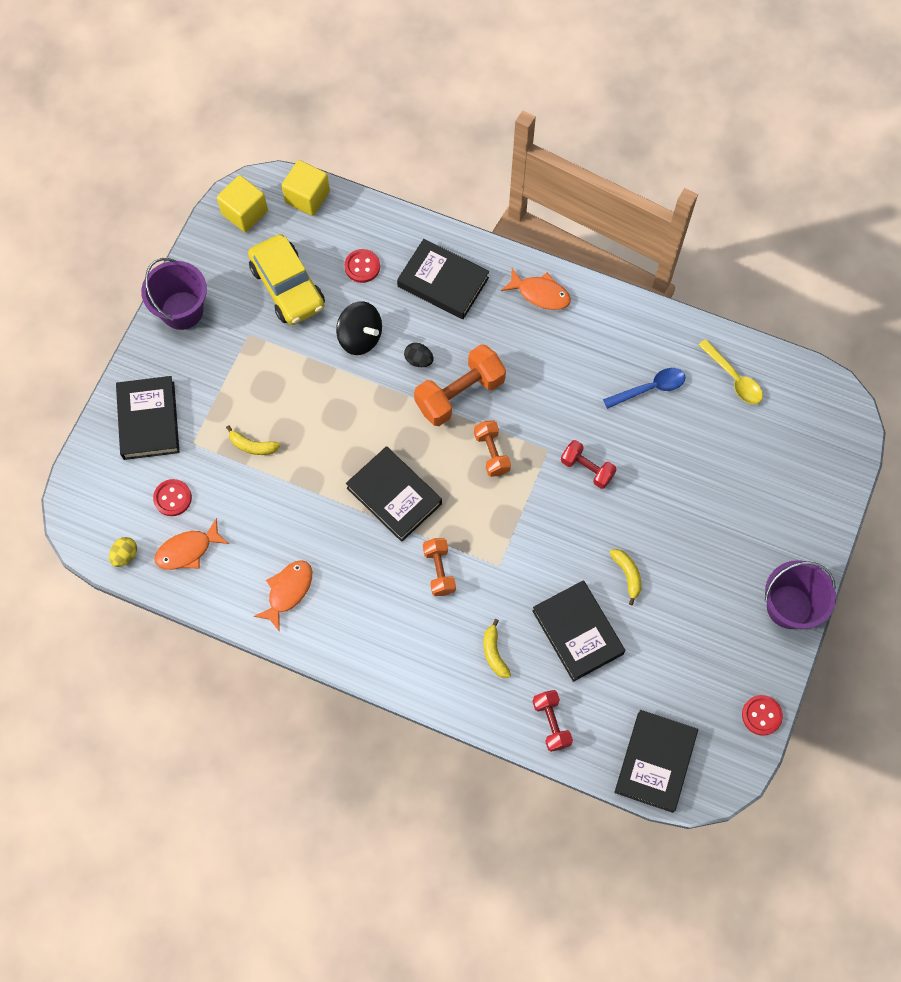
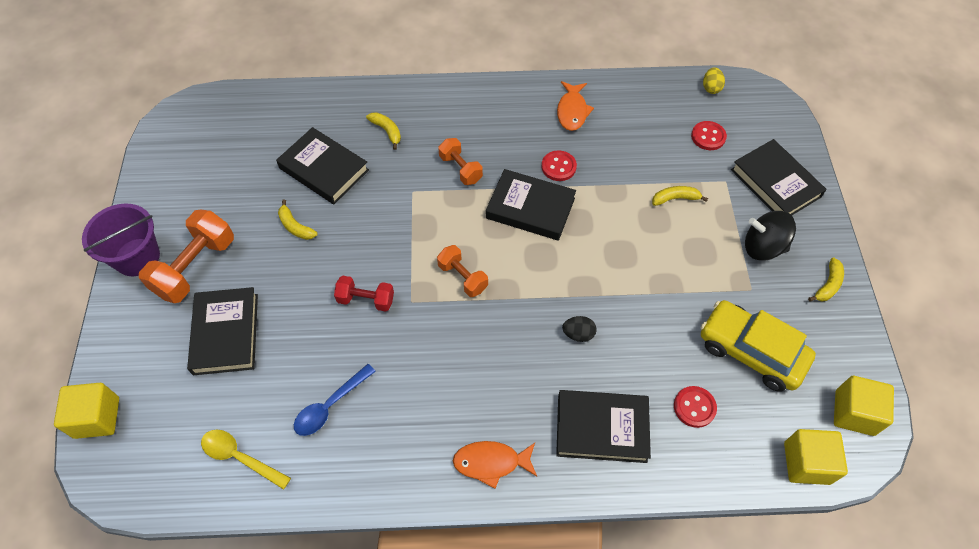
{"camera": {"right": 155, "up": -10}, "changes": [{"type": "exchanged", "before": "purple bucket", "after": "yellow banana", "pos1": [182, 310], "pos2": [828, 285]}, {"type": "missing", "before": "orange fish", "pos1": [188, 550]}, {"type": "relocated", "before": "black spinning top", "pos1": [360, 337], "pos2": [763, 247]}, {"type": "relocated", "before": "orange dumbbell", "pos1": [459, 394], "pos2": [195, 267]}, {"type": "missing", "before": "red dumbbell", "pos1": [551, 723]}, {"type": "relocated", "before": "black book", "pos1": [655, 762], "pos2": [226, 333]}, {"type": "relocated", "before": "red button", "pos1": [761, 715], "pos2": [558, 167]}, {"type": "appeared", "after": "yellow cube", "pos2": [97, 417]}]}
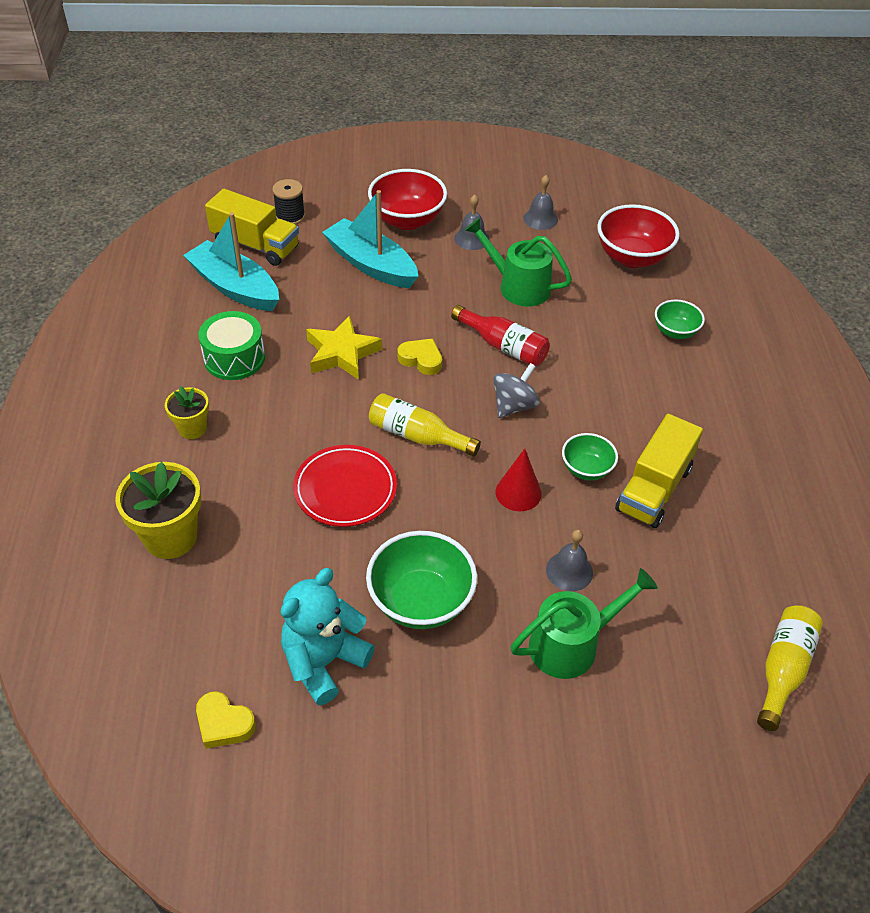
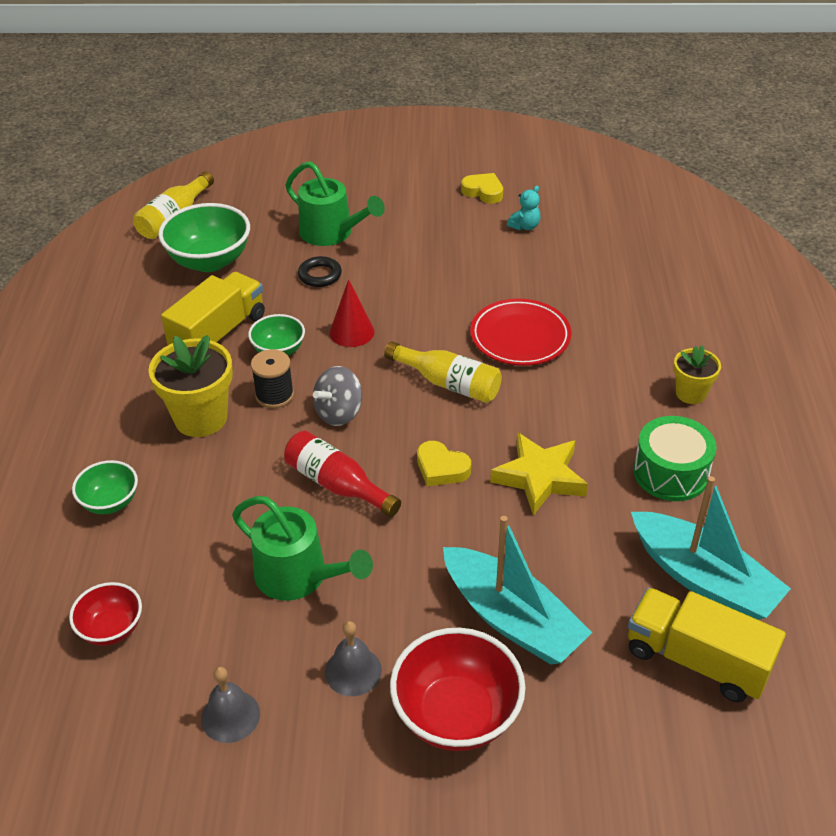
{"camera": {"right": -175, "up": -5}, "changes": [{"type": "relocated", "before": "yellow flower pot", "pos1": [171, 537], "pos2": [201, 418]}, {"type": "relocated", "before": "yellow heart", "pos1": [224, 723], "pos2": [483, 192]}, {"type": "relocated", "before": "black spool", "pos1": [290, 216], "pos2": [274, 395]}, {"type": "size", "before": "turquoise teddy bear", "pos1": [324, 661], "pos2": [524, 226], "scale": 0.47}, {"type": "relocated", "before": "green bowl", "pos1": [421, 601], "pos2": [209, 261]}, {"type": "spun", "before": "green watering can", "pos1": [571, 644], "pos2": [331, 233], "turn": -120}, {"type": "exchanged", "before": "grey bell", "after": "black ring", "pos1": [569, 571], "pos2": [320, 275]}, {"type": "size", "before": "red bowl", "pos1": [632, 257], "pos2": [111, 629], "scale": 0.57}]}
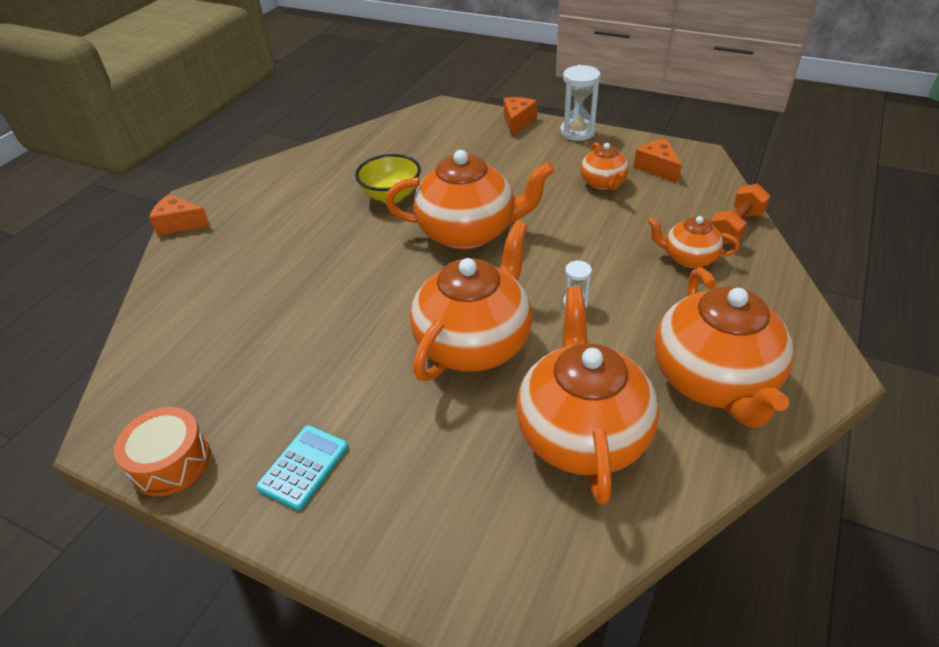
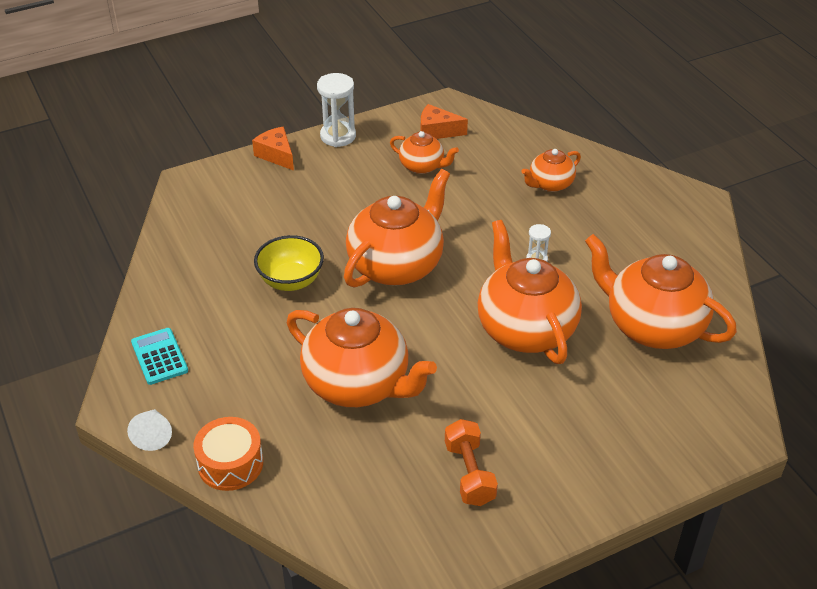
{"camera": {"right": -55, "up": 0}, "changes": [{"type": "relocated", "before": "orange drum", "pos1": [171, 462], "pos2": [230, 463]}, {"type": "exchanged", "before": "orange cheese", "after": "white cone", "pos1": [179, 224], "pos2": [153, 435]}, {"type": "relocated", "before": "turquoise calculator", "pos1": [303, 467], "pos2": [159, 357]}, {"type": "relocated", "before": "orange teapot", "pos1": [714, 381], "pos2": [358, 384]}, {"type": "relocated", "before": "orange dumbbell", "pos1": [735, 227], "pos2": [469, 473]}]}
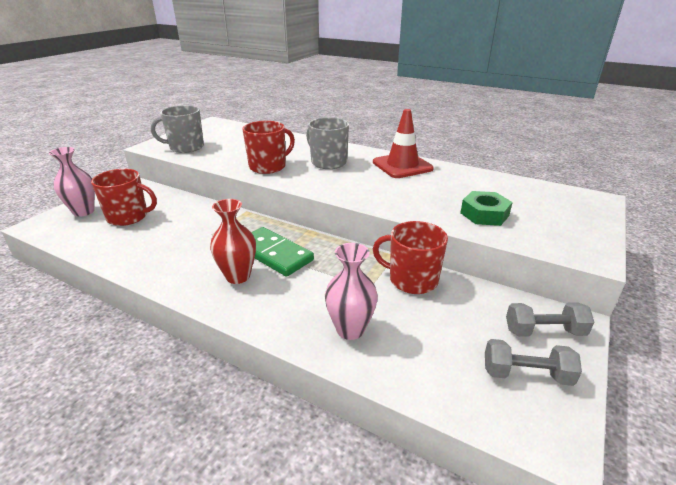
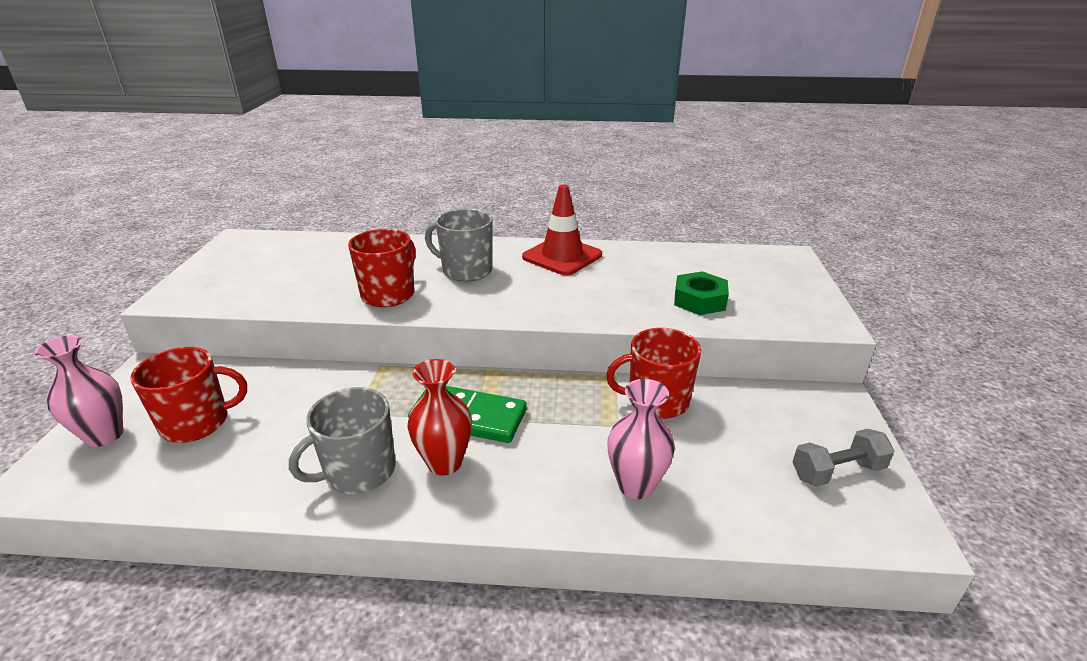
{"camera": {"right": -25, "up": 0}, "changes": [{"type": "relocated", "before": "grey mug", "pos1": [186, 147], "pos2": [358, 471]}, {"type": "missing", "before": "grey dumbbell", "pos1": [544, 331]}]}
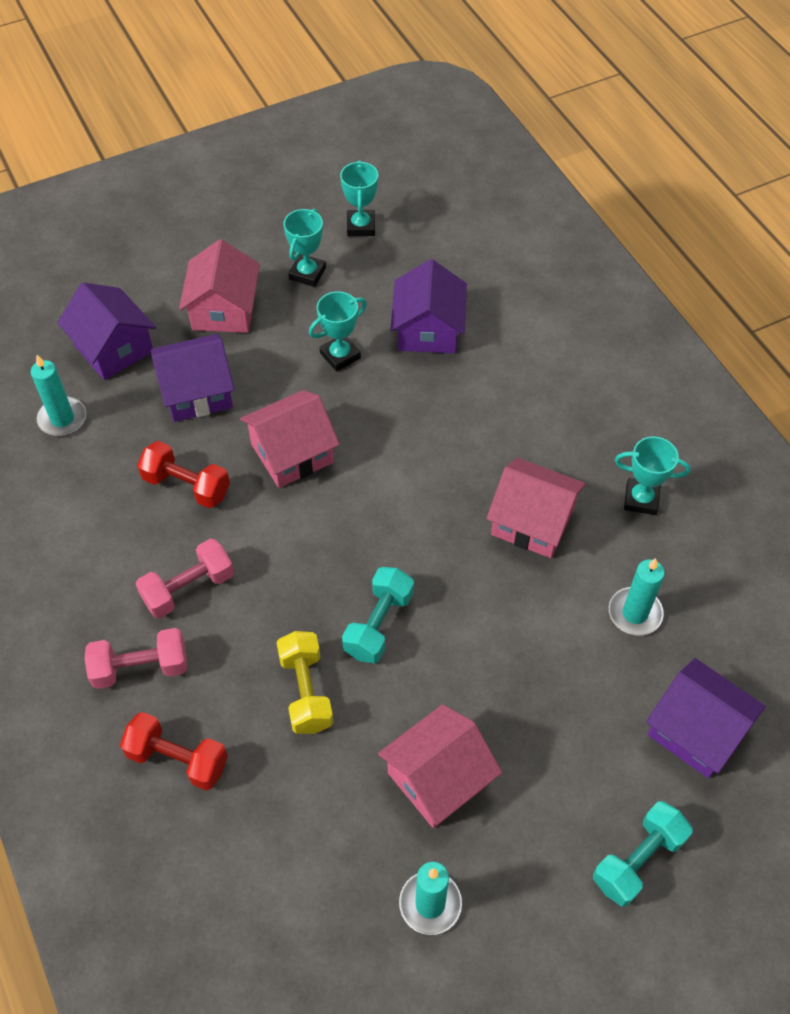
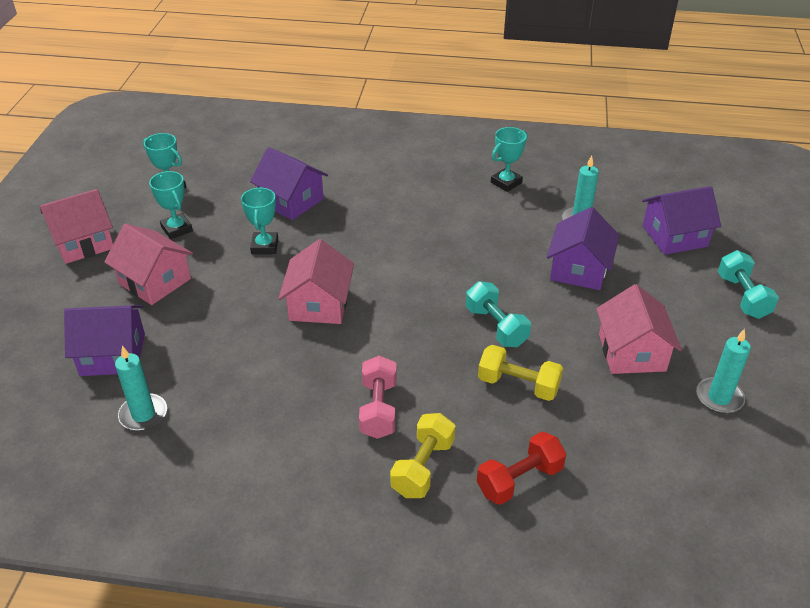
{"camera": {"right": -55, "up": -15}, "changes": [{"type": "colour", "before": "pink dumbbell", "after": "yellow dumbbell", "pos1": [140, 667], "pos2": [423, 467]}, {"type": "missing", "before": "red dumbbell", "pos1": [186, 486]}, {"type": "relocated", "before": "purple house", "pos1": [197, 392], "pos2": [579, 269]}, {"type": "relocated", "before": "pink house", "pos1": [532, 522], "pos2": [83, 243]}]}
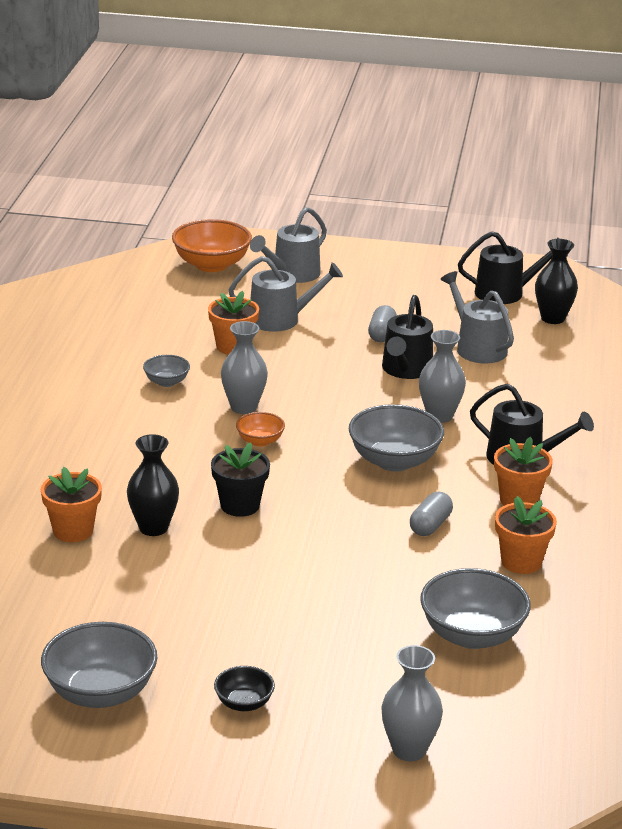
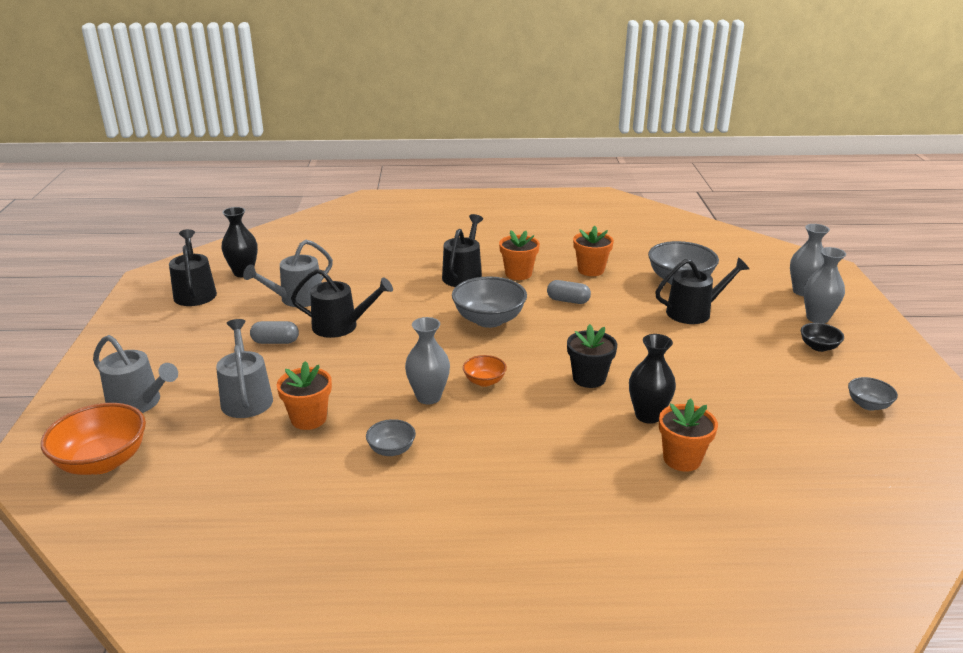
{"camera": {"right": -100, "up": 0}, "changes": [{"type": "size", "before": "grey bowl", "pos1": [100, 693], "pos2": [868, 405], "scale": 0.52}, {"type": "relocated", "before": "grey vase", "pos1": [439, 416], "pos2": [817, 318]}, {"type": "appeared", "after": "black watering can", "pos2": [693, 312]}]}
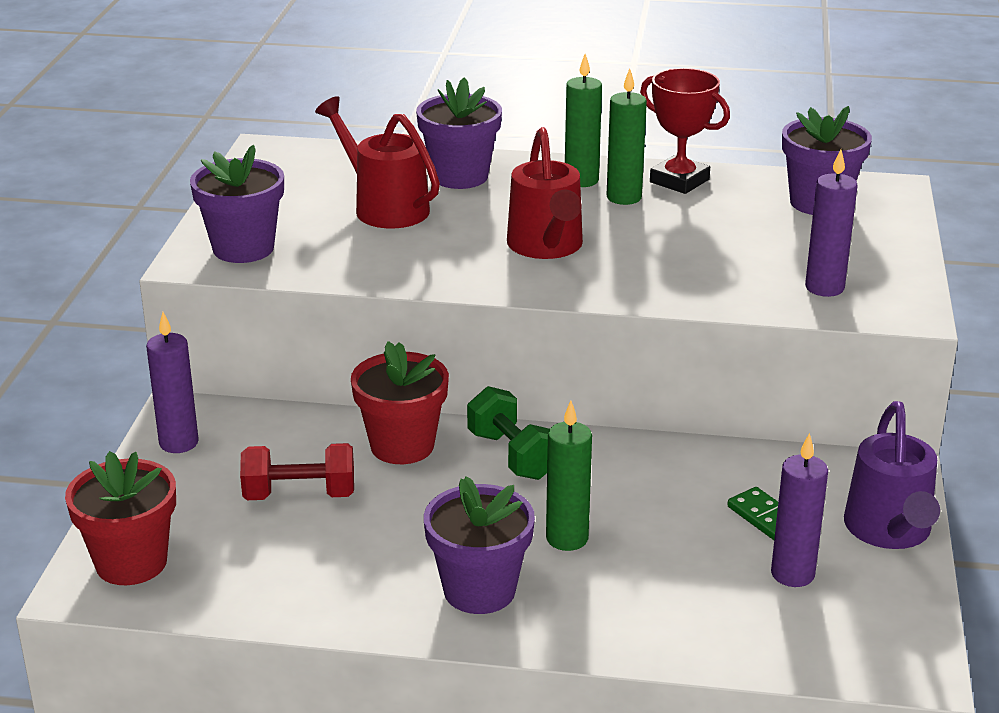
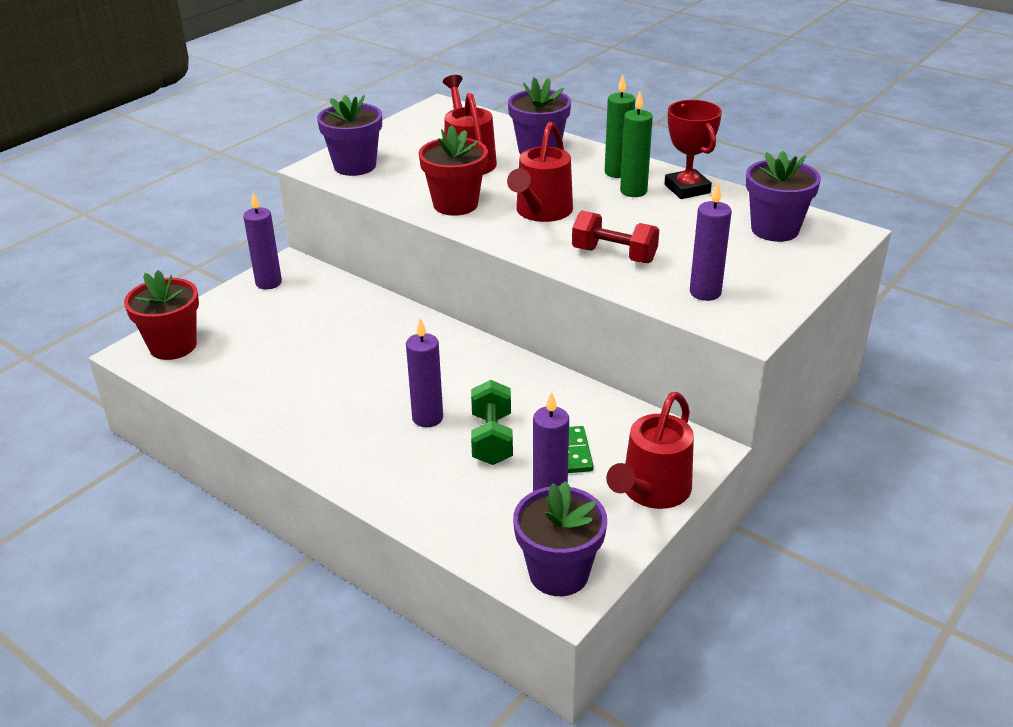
{"camera": {"right": 30, "up": 5}, "changes": [{"type": "relocated", "before": "red dumbbell", "pos1": [299, 495], "pos2": [614, 255]}, {"type": "relocated", "before": "red flower pot", "pos1": [402, 446], "pos2": [455, 204]}, {"type": "relocated", "before": "purple flower pot", "pos1": [479, 590], "pos2": [559, 573]}, {"type": "relocated", "before": "green dumbbell", "pos1": [512, 455], "pos2": [492, 439]}, {"type": "colour", "before": "green candle", "after": "purple candle", "pos1": [567, 538], "pos2": [427, 418]}, {"type": "colour", "before": "purple watering can", "after": "red watering can", "pos1": [890, 532], "pos2": [651, 492]}]}
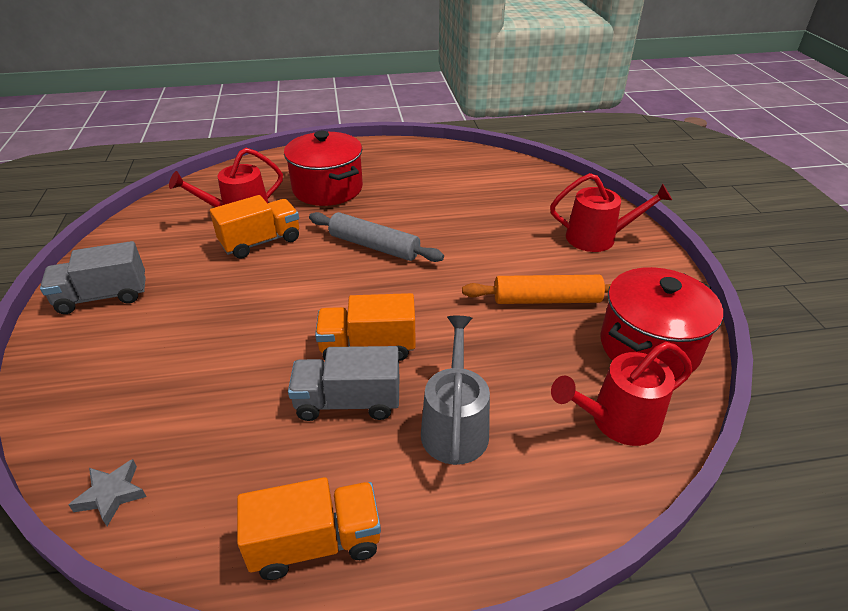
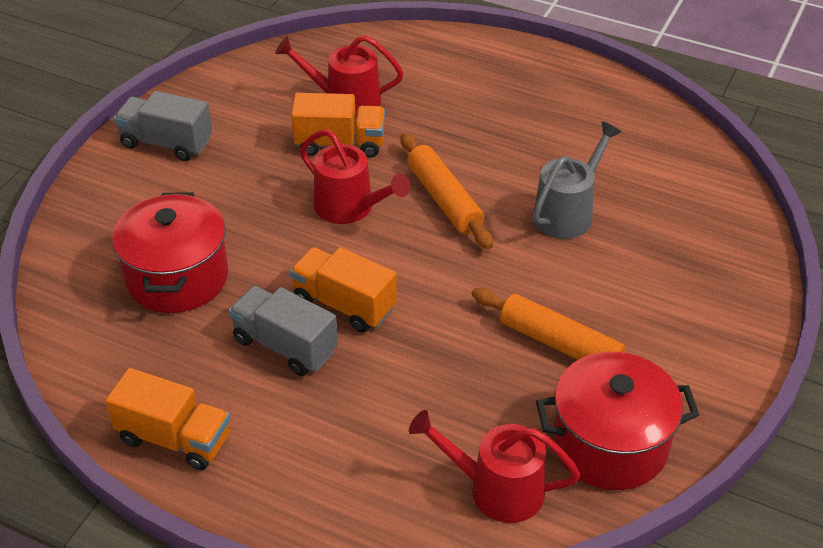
{"camera": {"right": 35, "up": 5}, "changes": [{"type": "missing", "before": "grey star", "pos1": [111, 495]}, {"type": "relocated", "before": "red pot", "pos1": [327, 189], "pos2": [177, 277]}, {"type": "colour", "before": "grey rolling pin", "after": "orange rolling pin", "pos1": [374, 246], "pos2": [444, 200]}, {"type": "relocated", "before": "grey watering can", "pos1": [455, 426], "pos2": [568, 212]}, {"type": "relocated", "before": "red watering can", "pos1": [598, 238], "pos2": [350, 208]}]}
